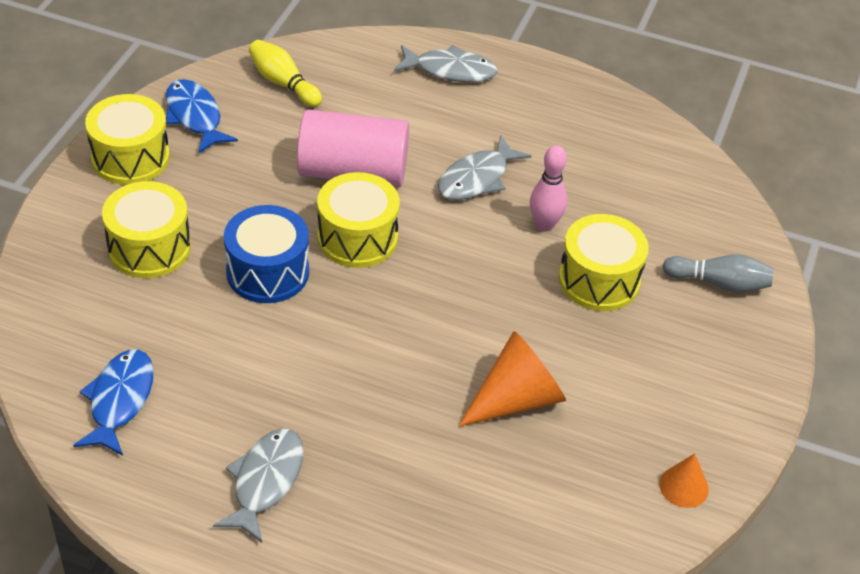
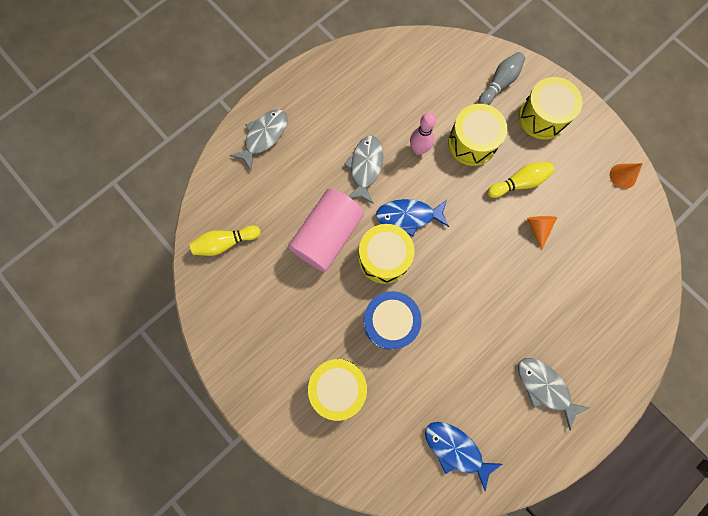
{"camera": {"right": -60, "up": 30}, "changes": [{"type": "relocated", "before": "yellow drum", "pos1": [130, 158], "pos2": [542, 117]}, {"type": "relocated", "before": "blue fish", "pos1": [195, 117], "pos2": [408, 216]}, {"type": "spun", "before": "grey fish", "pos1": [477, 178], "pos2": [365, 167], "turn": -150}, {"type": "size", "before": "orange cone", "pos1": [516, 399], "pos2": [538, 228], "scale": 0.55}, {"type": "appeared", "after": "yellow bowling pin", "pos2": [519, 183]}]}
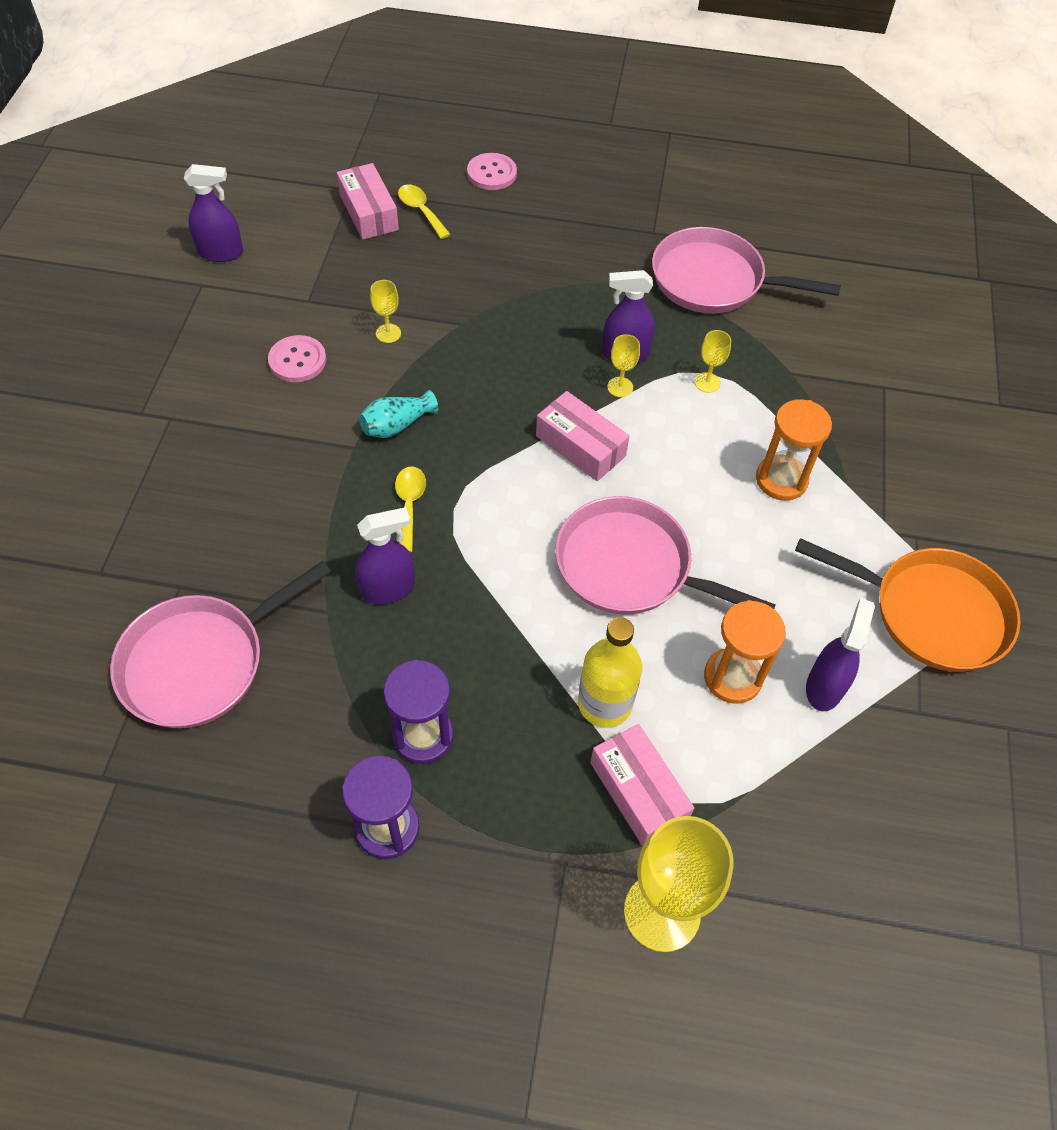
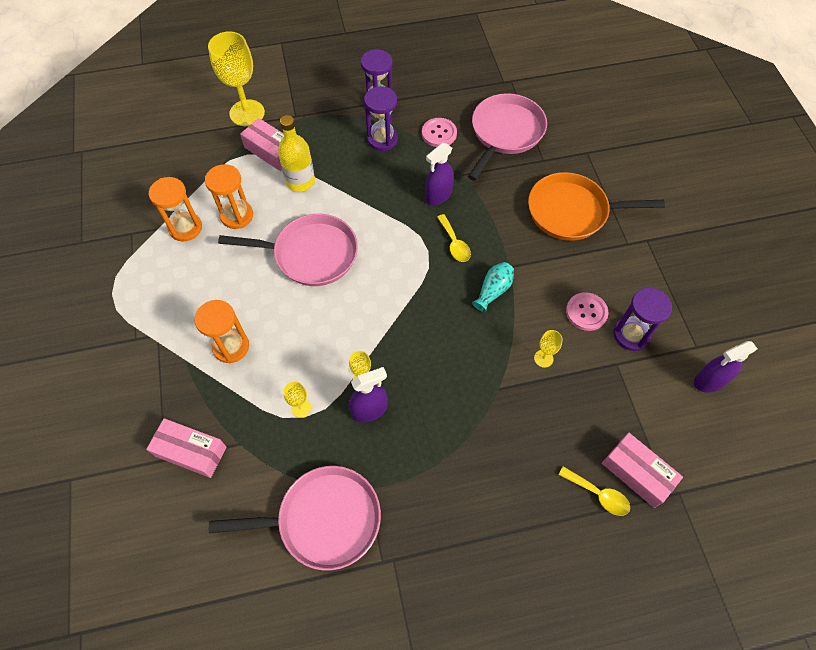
{"camera": {"right": 160, "up": 5}, "changes": [{"type": "relocated", "before": "pink button", "pos1": [492, 173], "pos2": [439, 133]}, {"type": "relocated", "before": "pink box", "pos1": [580, 446], "pos2": [191, 451]}, {"type": "relocated", "before": "orange pan", "pos1": [931, 613], "pos2": [572, 211]}, {"type": "exchanged", "before": "purple spray bottle", "after": "orange hourglass", "pos1": [824, 687], "pos2": [185, 228]}, {"type": "appeared", "after": "purple hourglass", "pos2": [631, 335]}]}
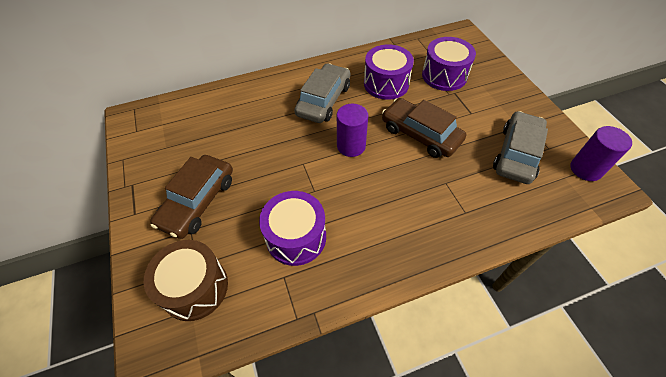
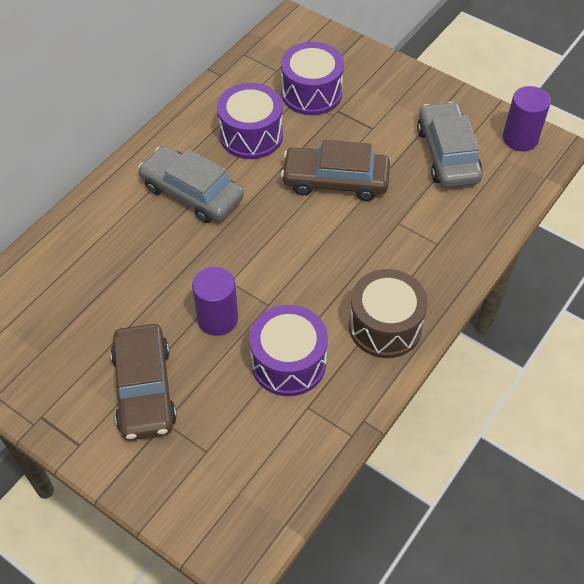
{"camera": {"right": -35, "up": 0}, "changes": [{"type": "relocated", "before": "brown drum", "pos1": [195, 288], "pos2": [385, 326]}, {"type": "spun", "before": "grey car", "pos1": [324, 100], "pos2": [192, 193], "turn": -45}, {"type": "relocated", "before": "purple cylinder", "pos1": [351, 146], "pos2": [217, 319]}]}
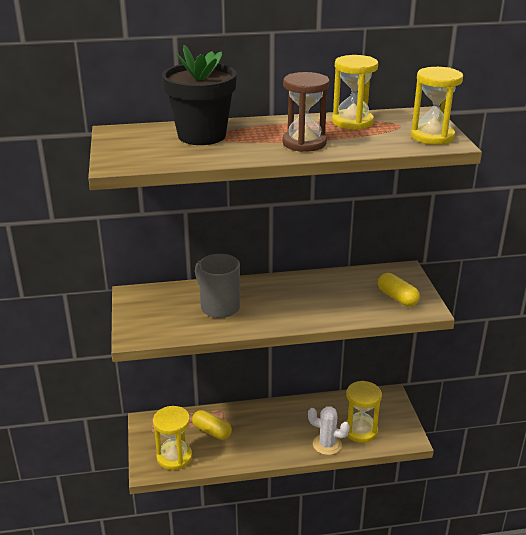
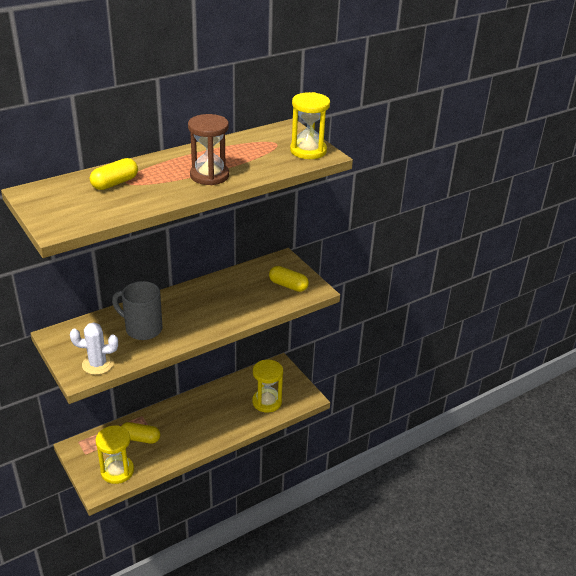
{"camera": {"right": -25, "up": 5}, "changes": [{"type": "exchanged", "before": "black flower pot", "after": "yellow capsule", "pos1": [202, 136], "pos2": [115, 183]}, {"type": "relocated", "before": "white cactus", "pos1": [327, 444], "pos2": [98, 364]}, {"type": "missing", "before": "yellow hourglass", "pos1": [352, 122]}]}
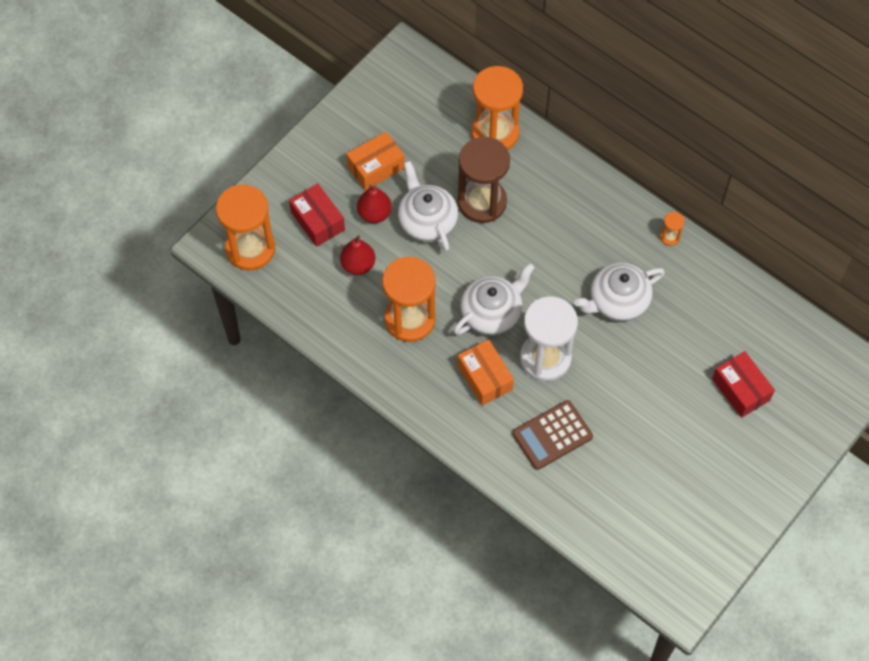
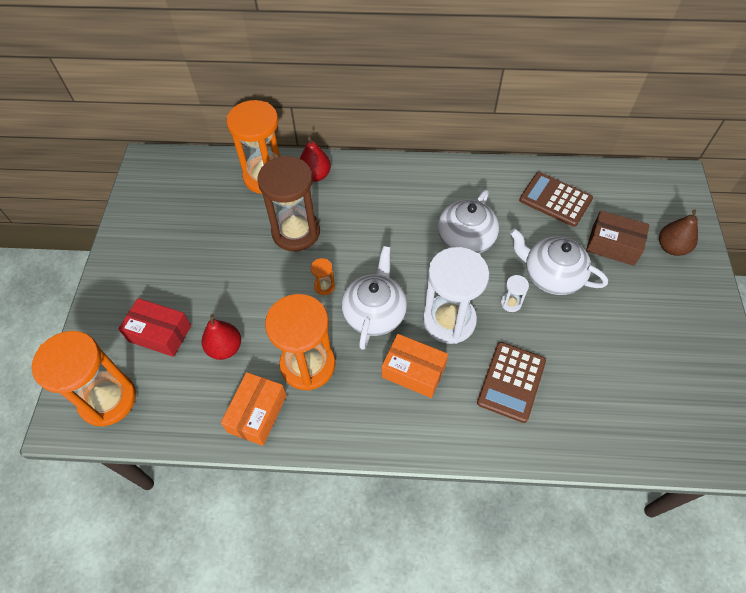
{"camera": {"right": -35, "up": -5}, "changes": [{"type": "relocated", "before": "orange box", "pos1": [376, 167], "pos2": [257, 413]}, {"type": "relocated", "before": "red pear", "pos1": [374, 214], "pos2": [315, 175]}, {"type": "relocated", "before": "white teapot", "pos1": [427, 221], "pos2": [551, 275]}, {"type": "relocated", "before": "orange hourglass", "pos1": [670, 237], "pos2": [324, 286]}, {"type": "colour", "before": "red box", "after": "brown box", "pos1": [741, 389], "pos2": [613, 245]}, {"type": "appeared", "after": "white hourglass", "pos2": [511, 303]}, {"type": "appeared", "after": "brown calculator", "pos2": [555, 200]}, {"type": "appeared", "after": "brown pear", "pos2": [671, 247]}]}
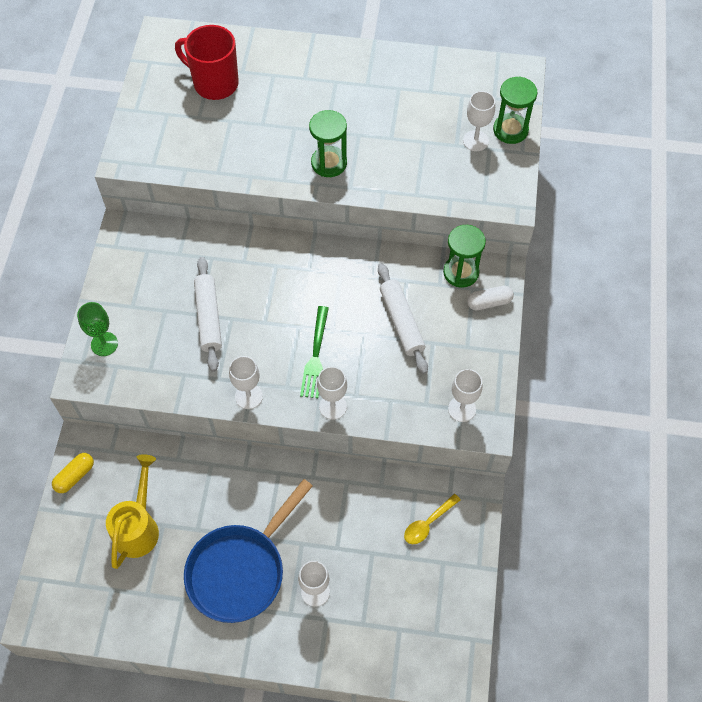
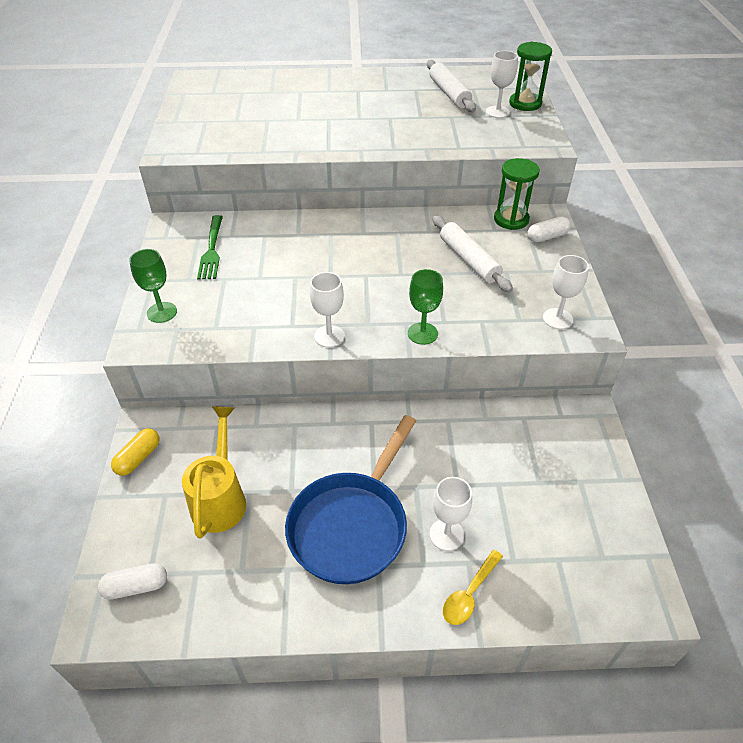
{"camera": {"right": -10, "up": -15}, "changes": [{"type": "missing", "before": "red mug", "pos1": [214, 83]}, {"type": "relocated", "before": "white rolling pin", "pos1": [209, 317], "pos2": [449, 93]}, {"type": "relocated", "before": "green fork", "pos1": [315, 355], "pos2": [212, 250]}, {"type": "missing", "before": "green hourglass", "pos1": [329, 163]}, {"type": "colour", "before": "white goblet", "after": "green goblet", "pos1": [332, 406], "pos2": [422, 333]}, {"type": "relocated", "before": "yellow spoon", "pos1": [428, 523], "pos2": [469, 594]}, {"type": "appeared", "after": "white capsule", "pos2": [136, 586]}]}
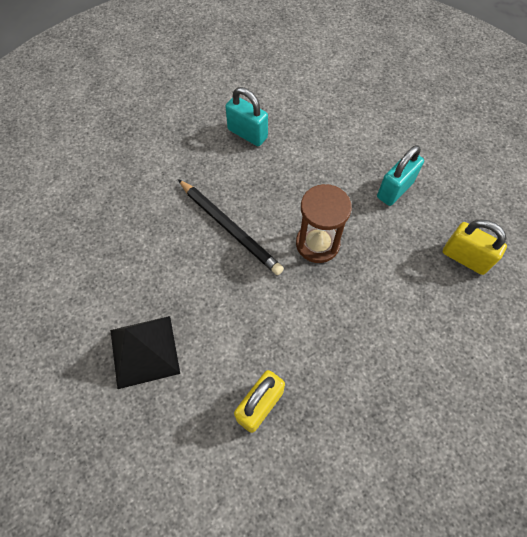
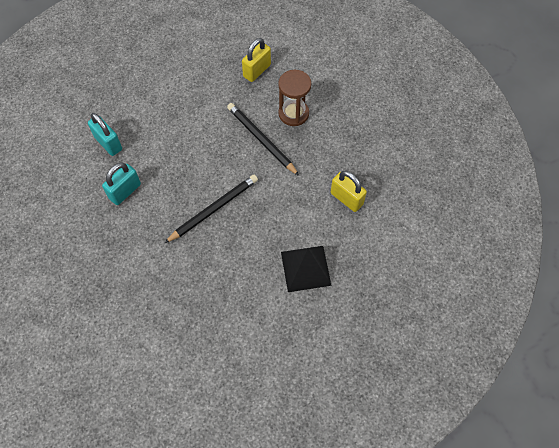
{"camera": {"right": -85, "up": 0}, "changes": [{"type": "relocated", "before": "brown hourglass", "pos1": [317, 244], "pos2": [293, 113]}, {"type": "relocated", "before": "turquoise padlock", "pos1": [395, 190], "pos2": [108, 143]}, {"type": "appeared", "after": "black pencil", "pos2": [261, 140]}]}
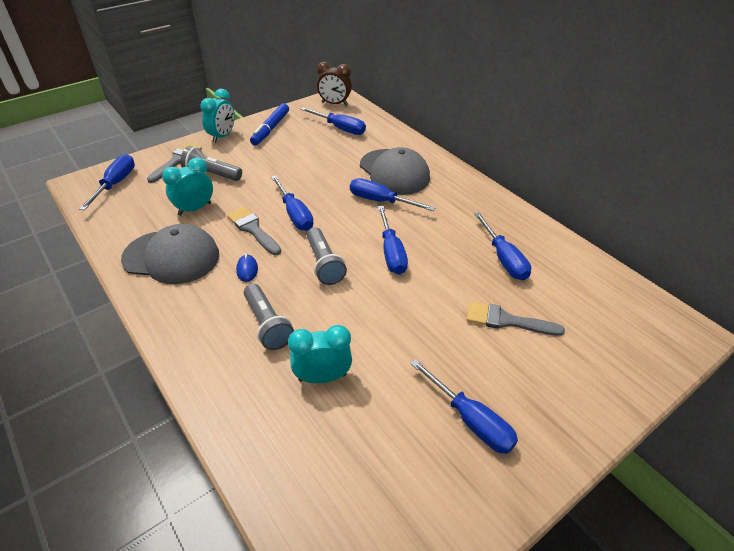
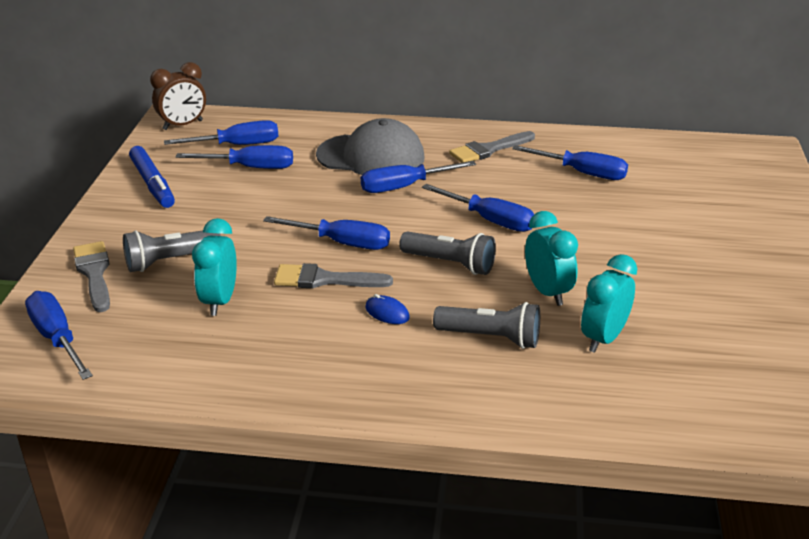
{"camera": {"right": -45, "up": -10}, "changes": [{"type": "missing", "before": "grey cap", "pos1": [171, 257]}, {"type": "relocated", "before": "turquoise clock", "pos1": [222, 136], "pos2": [547, 292]}, {"type": "relocated", "before": "blue screwdriver", "pos1": [471, 420], "pos2": [251, 167]}, {"type": "relocated", "before": "grey brush", "pos1": [506, 321], "pos2": [488, 150]}]}
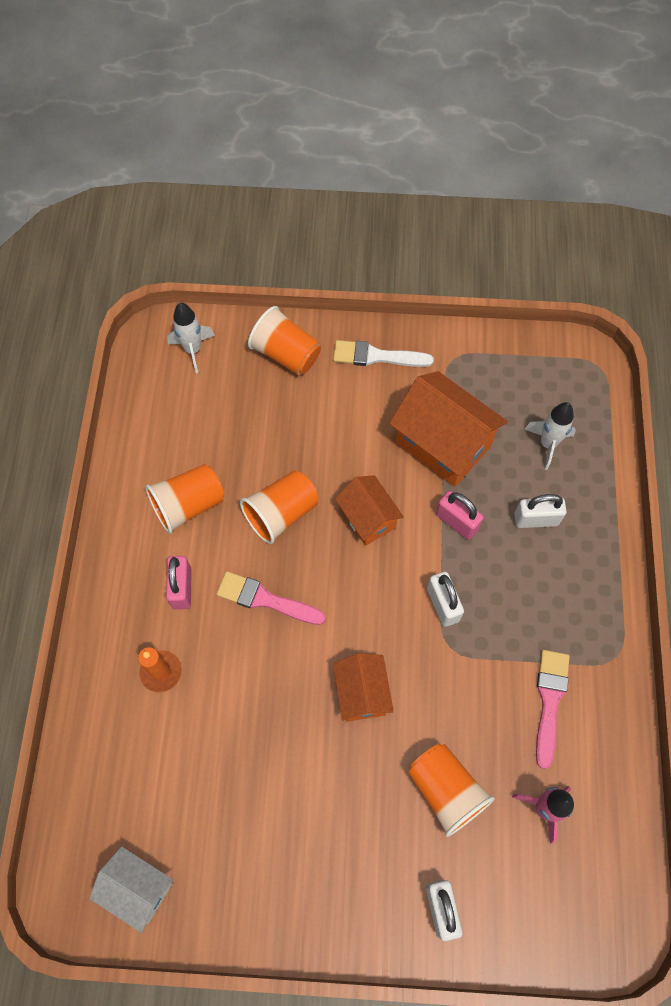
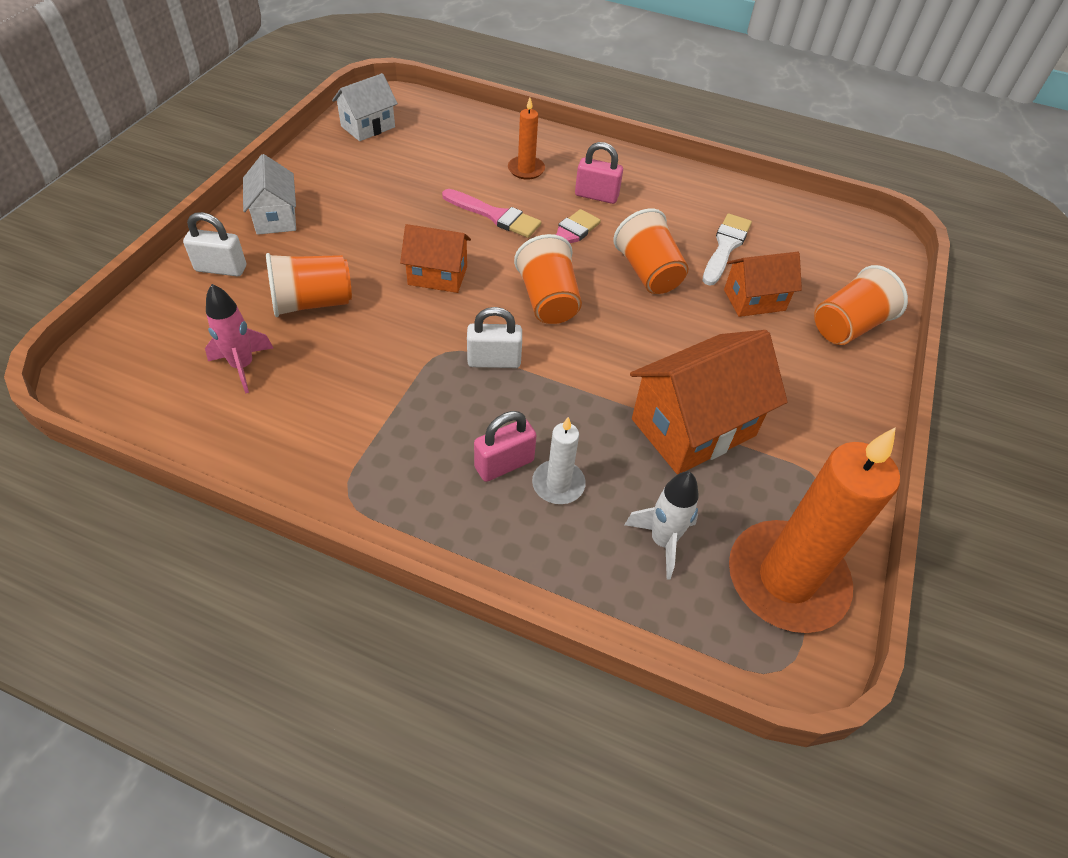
{"camera": {"right": 105, "up": -15}, "changes": [{"type": "relocated", "before": "orange cup", "pos1": [188, 505], "pos2": [548, 300]}, {"type": "missing", "before": "white rocket", "pos1": [193, 350]}, {"type": "relocated", "before": "white brush", "pos1": [376, 356], "pos2": [725, 247]}, {"type": "relocated", "before": "orange house", "pos1": [368, 518], "pos2": [754, 300]}, {"type": "relocated", "before": "pink padlock", "pos1": [456, 522], "pos2": [504, 464]}, {"type": "exchanged", "before": "white padlock", "after": "white candle", "pos1": [536, 519], "pos2": [558, 484]}, {"type": "relocated", "before": "pink brush", "pos1": [549, 701], "pos2": [495, 215]}, {"type": "appeared", "after": "white house", "pos2": [276, 217]}, {"type": "appeared", "after": "orange candle", "pos2": [786, 579]}]}
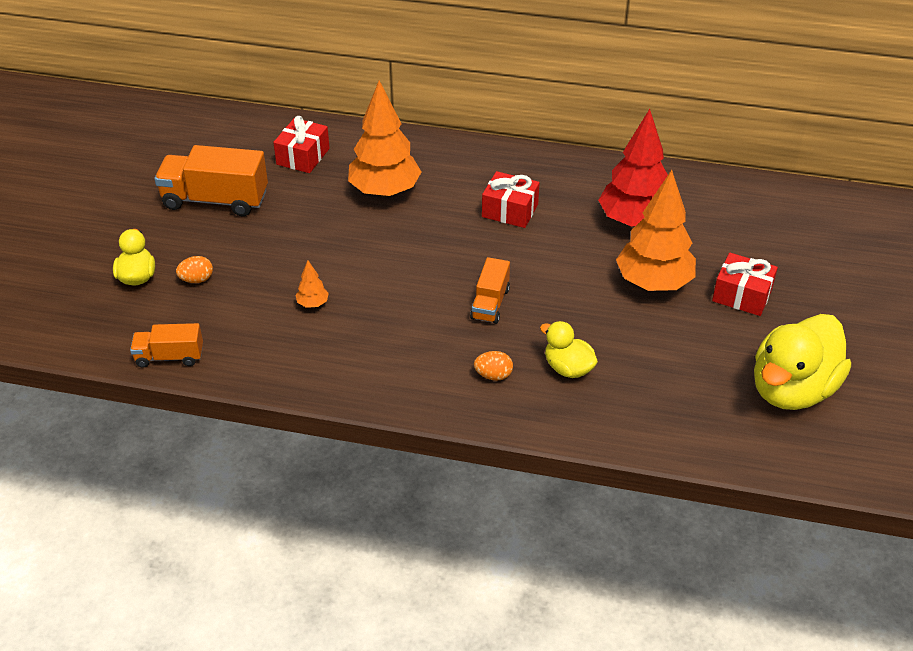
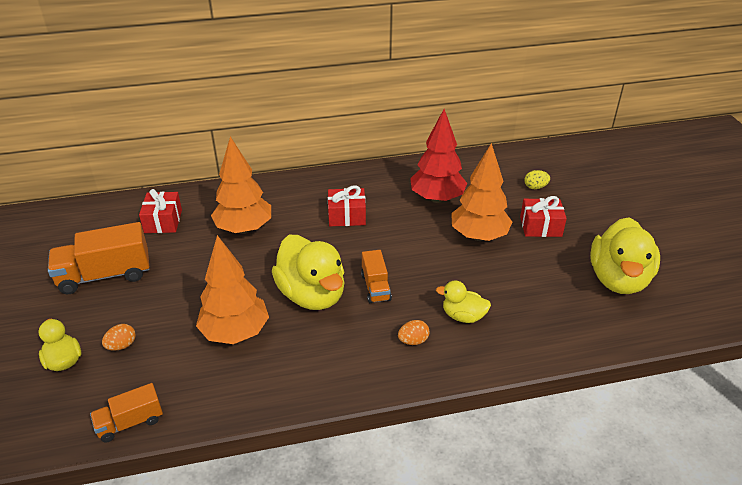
{"camera": {"right": -25, "up": -5}, "changes": [{"type": "size", "before": "orange tree", "pos1": [313, 304], "pos2": [235, 333], "scale": 2.43}, {"type": "appeared", "after": "yellow duck", "pos2": [312, 295]}, {"type": "appeared", "after": "yellow egg", "pos2": [535, 187]}]}
